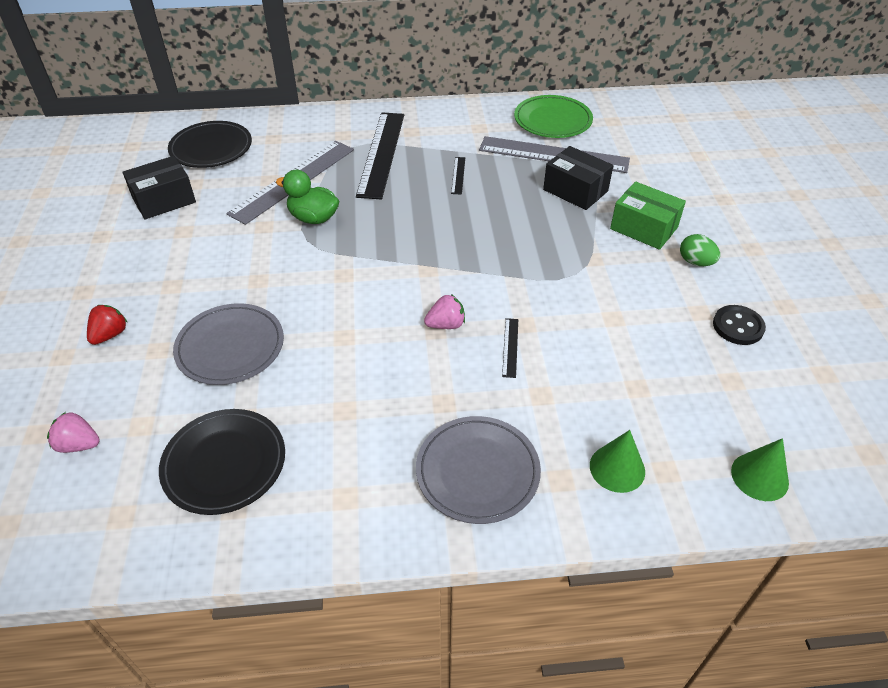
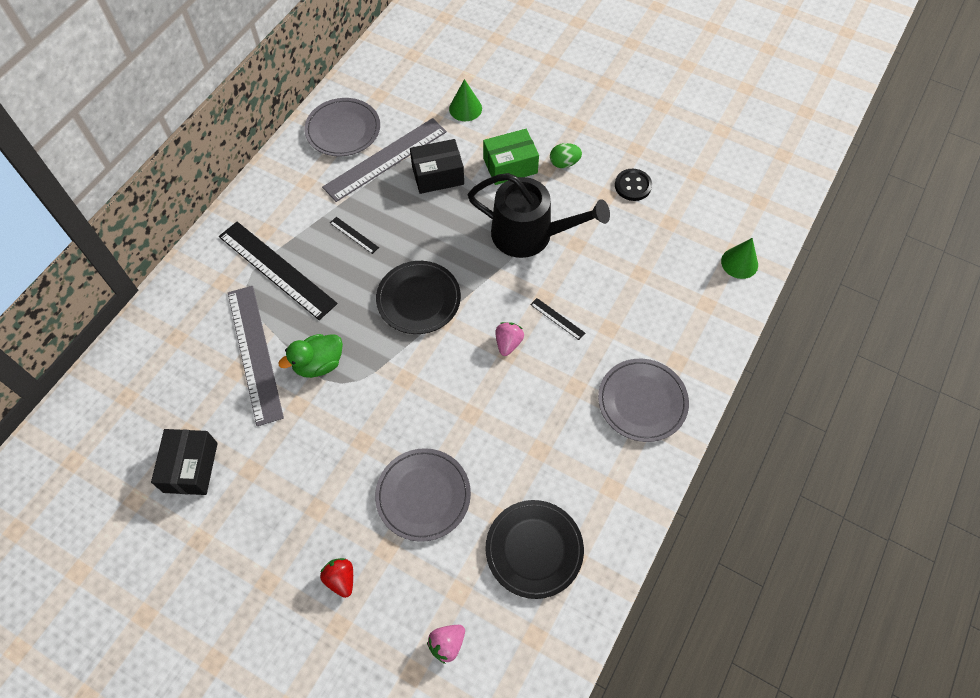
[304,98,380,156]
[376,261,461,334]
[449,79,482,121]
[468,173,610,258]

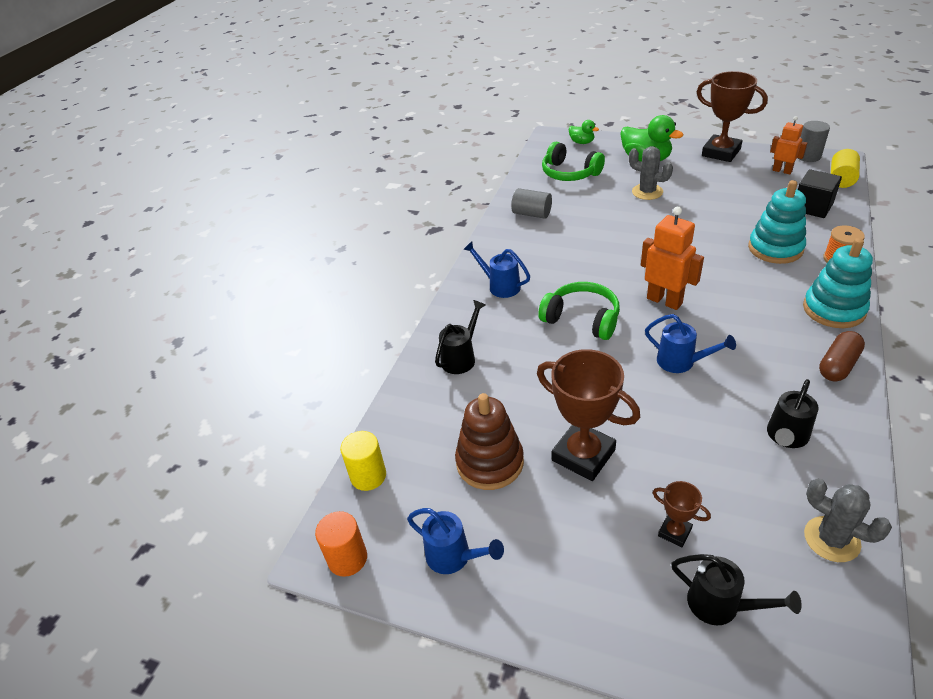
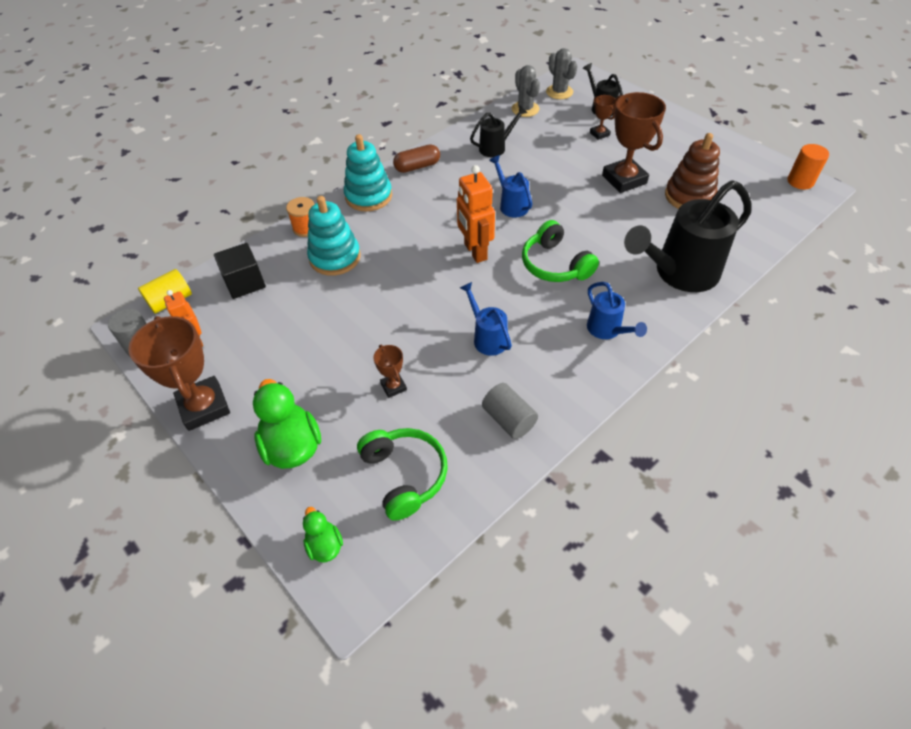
[546,48,578,99]
[624,180,751,292]
[340,431,386,491] (first image)
[460,282,512,356]
[373,345,407,398]

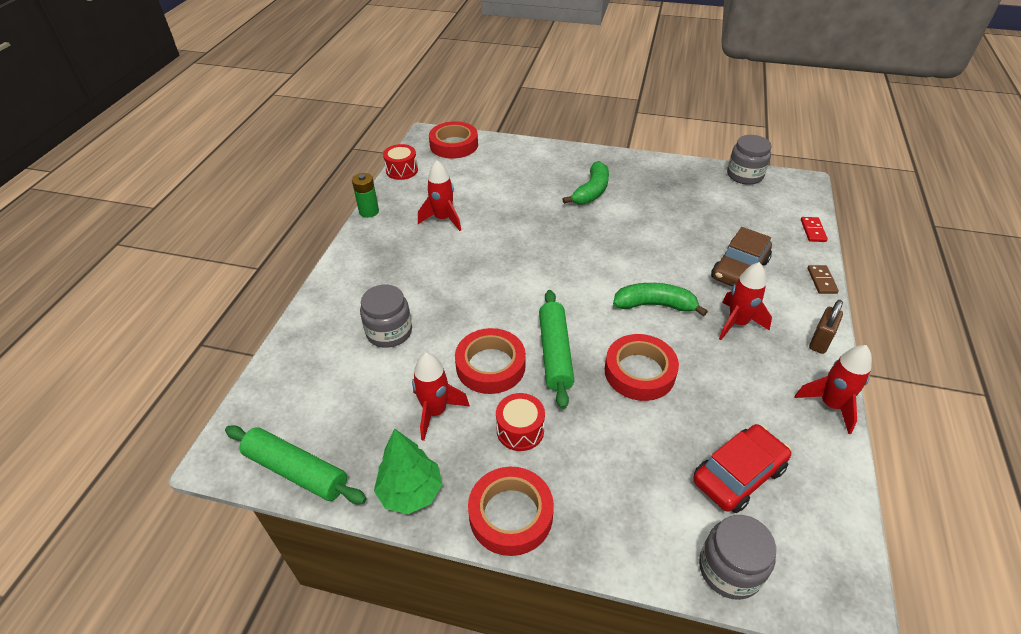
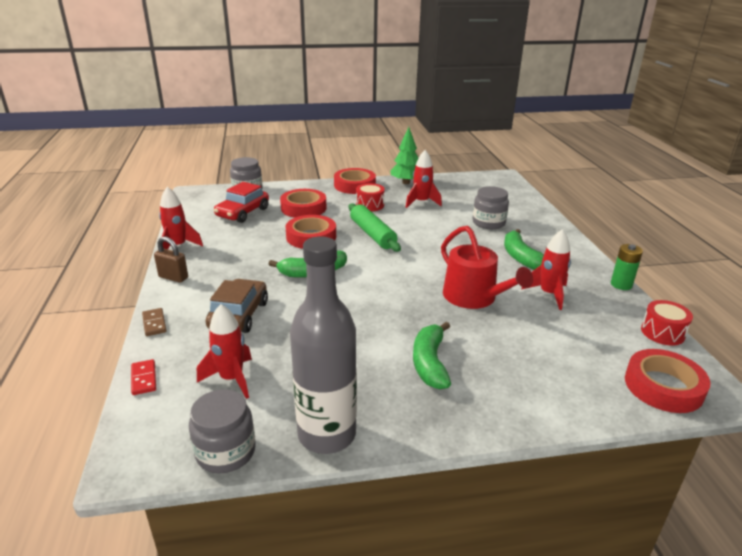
[197,304,252,399]
[154,237,188,283]
[280,189,326,218]
[225,425,367,504] (first image)
[441,226,533,309]
[504,229,544,270]
[290,237,357,454]

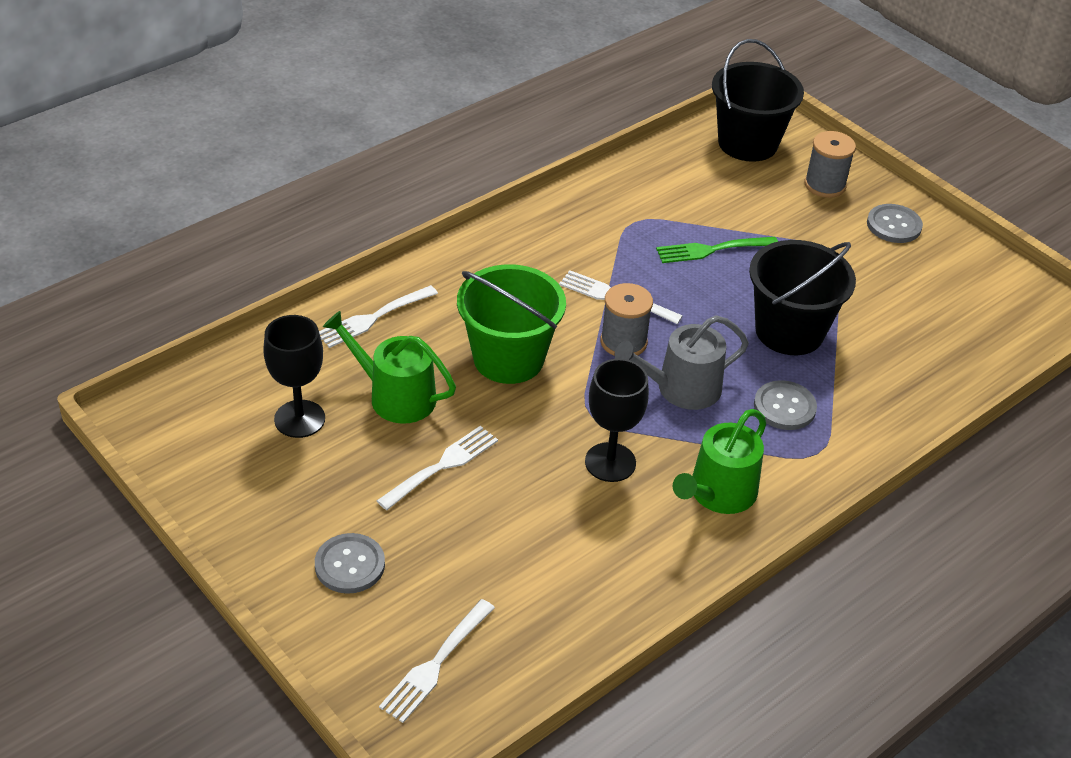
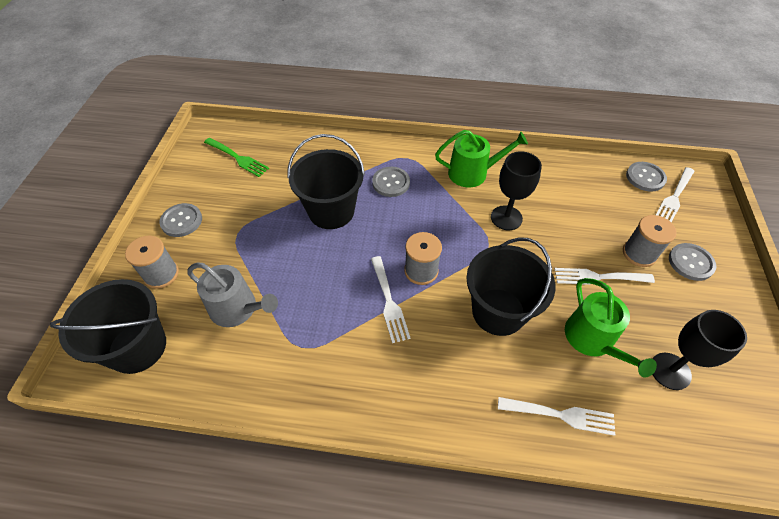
[204,138,269,177]
[466,237,555,336]
[187,263,278,327]
[656,167,695,223]
[626,162,667,192]
[623,215,676,267]

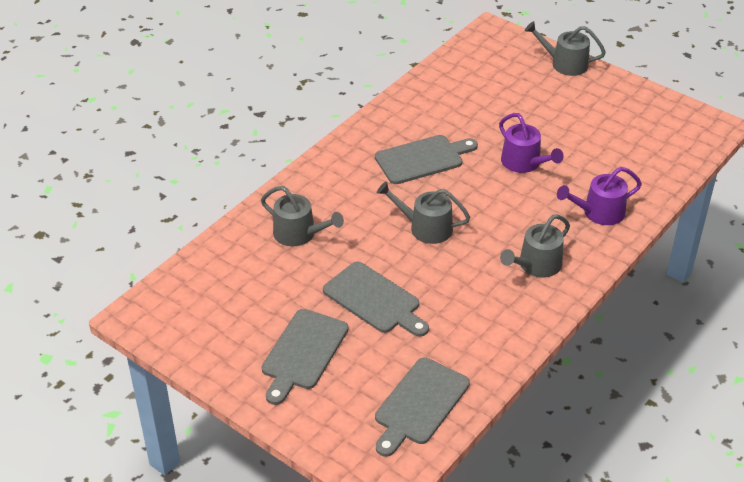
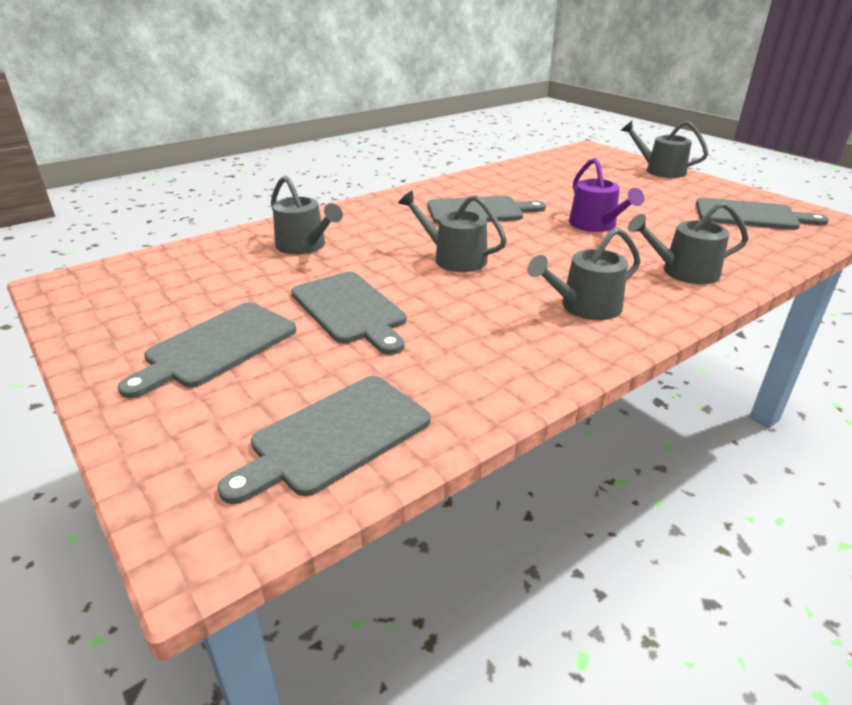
[628,201,749,284]
[696,198,829,230]

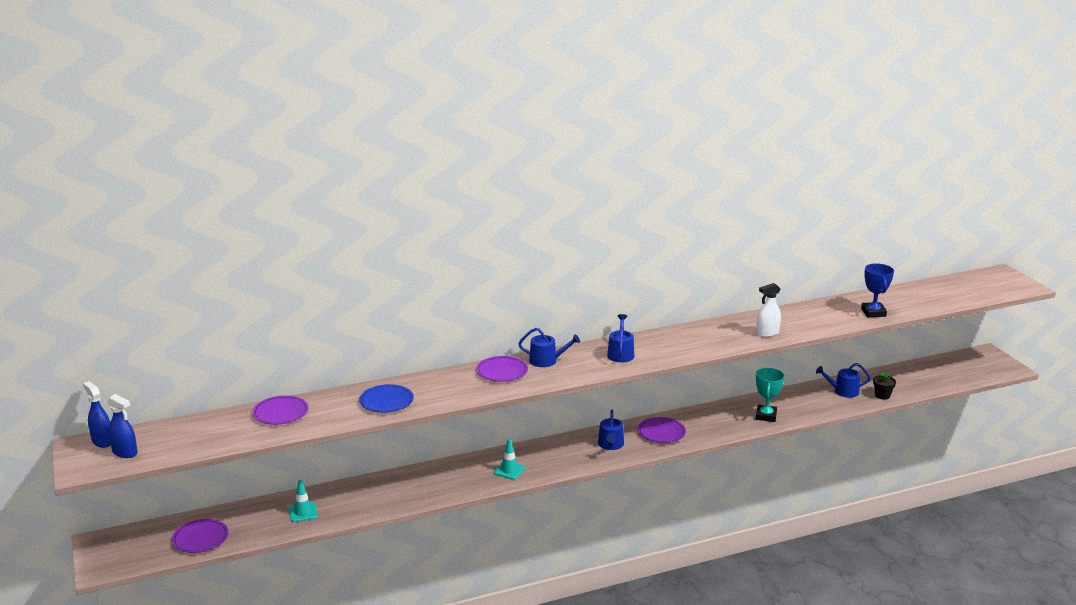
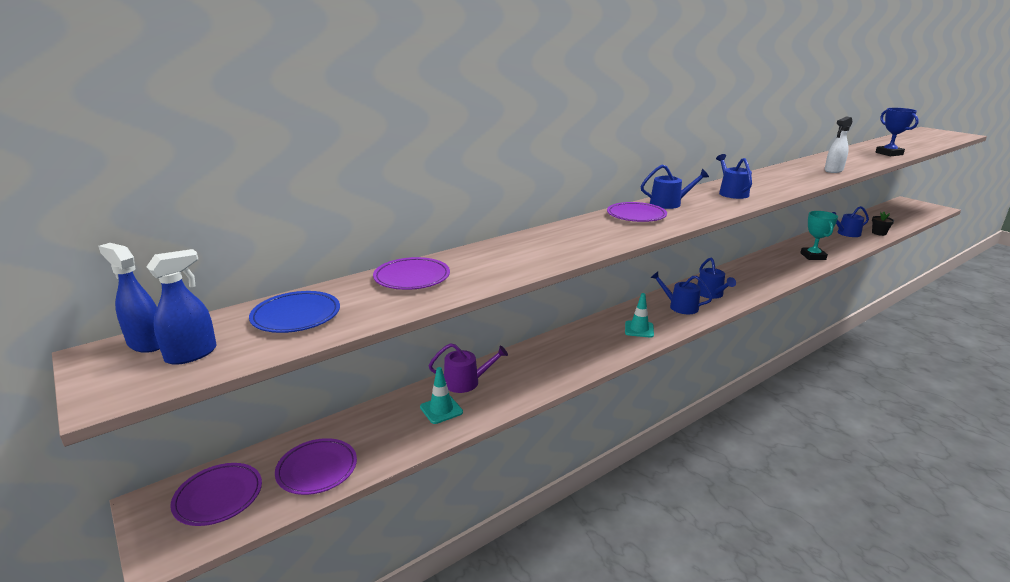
[249,291,340,333]
[146,249,217,365]
[170,463,262,526]
[650,271,712,314]
[429,343,508,393]

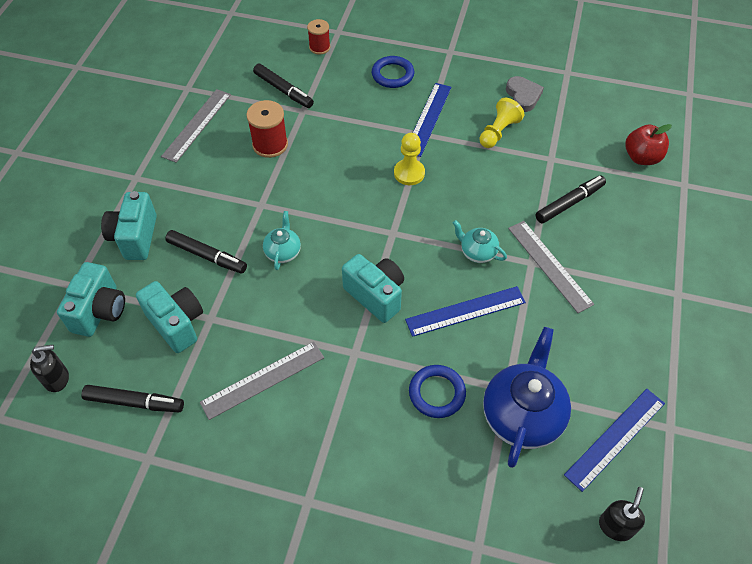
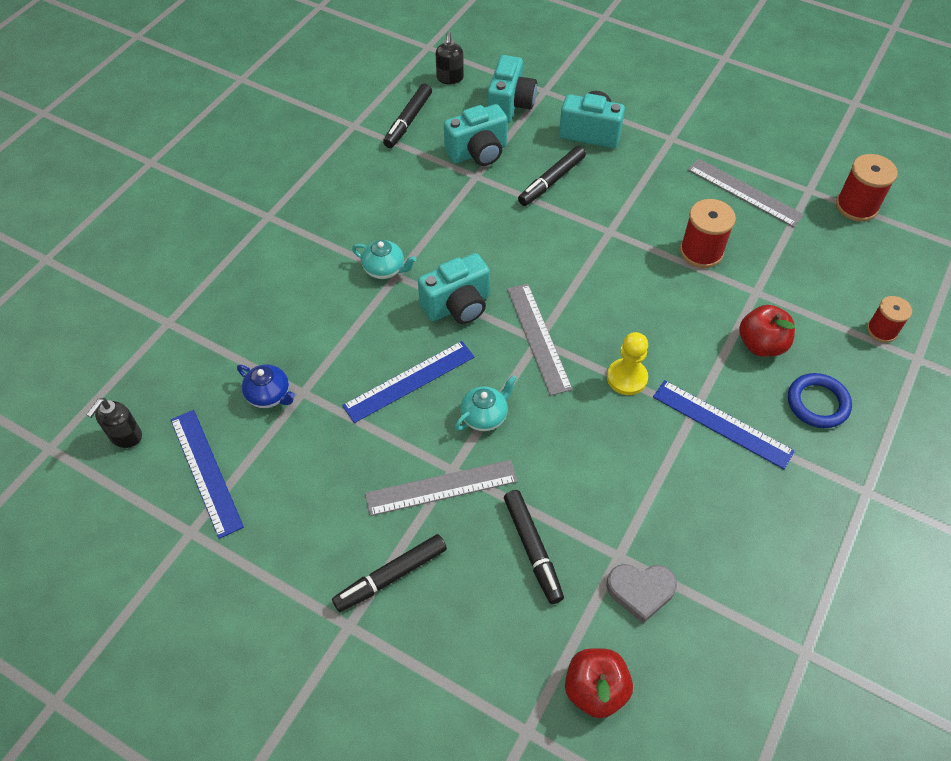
[332,534,447,612]
[606,564,677,623]
[479,98,524,148] (first image)
[352,240,416,279]
[487,55,537,123]
[342,341,475,423]
[237,364,295,408]
[507,284,573,396]
[409,365,466,418] (first image)
[87,398,142,448]
[836,154,897,222]
[739,305,795,357]

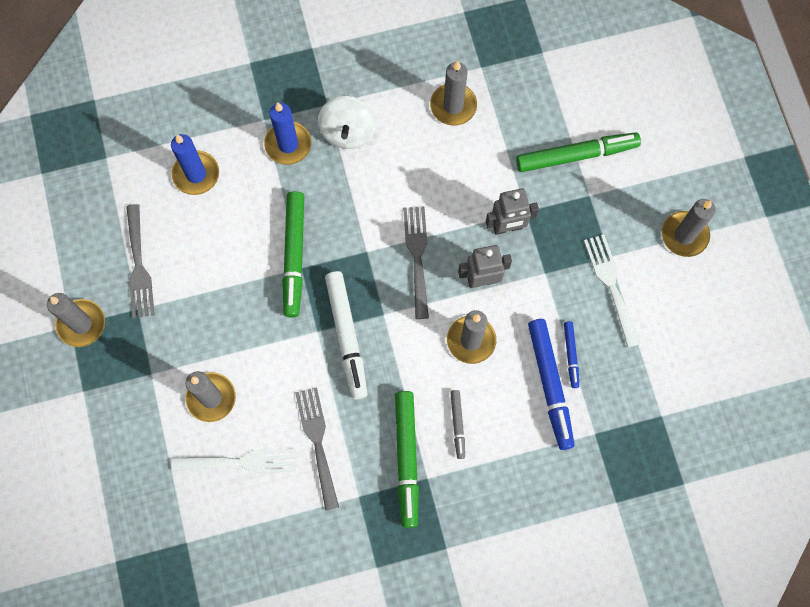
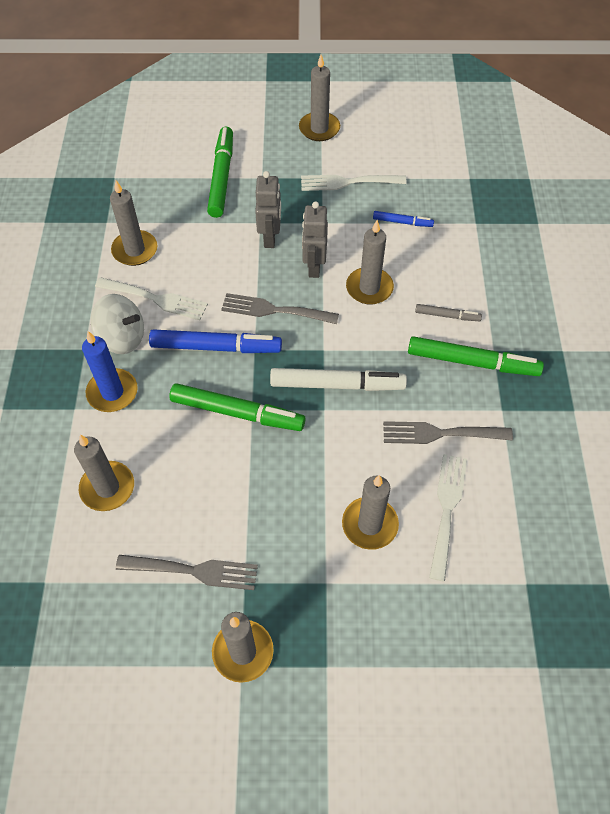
[74,435,134,511]
[149,329,282,353]
[95,277,208,320]

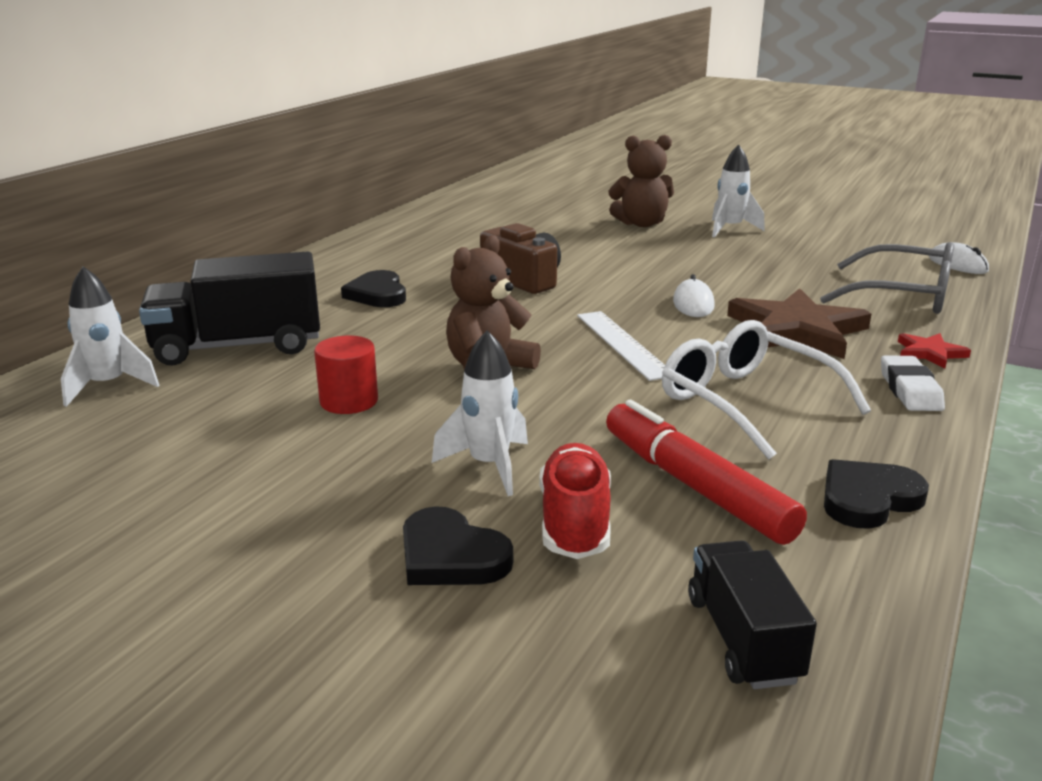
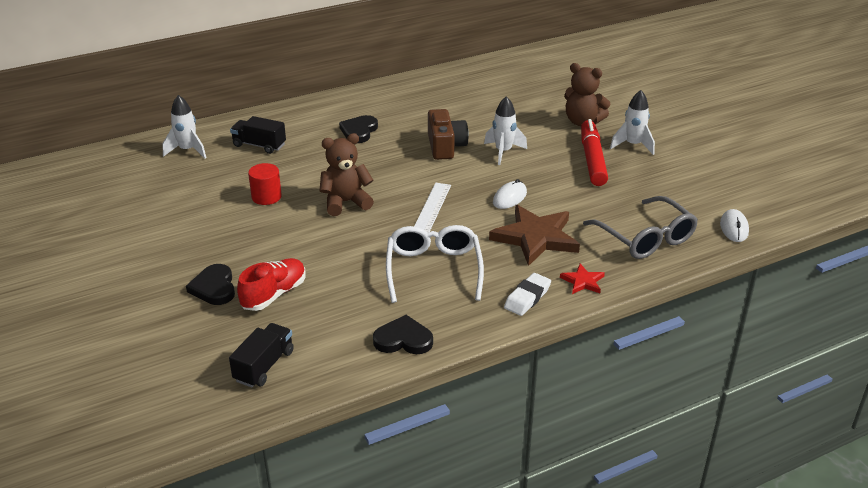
[230,116,286,154]
[484,96,527,165]
[581,119,608,186]

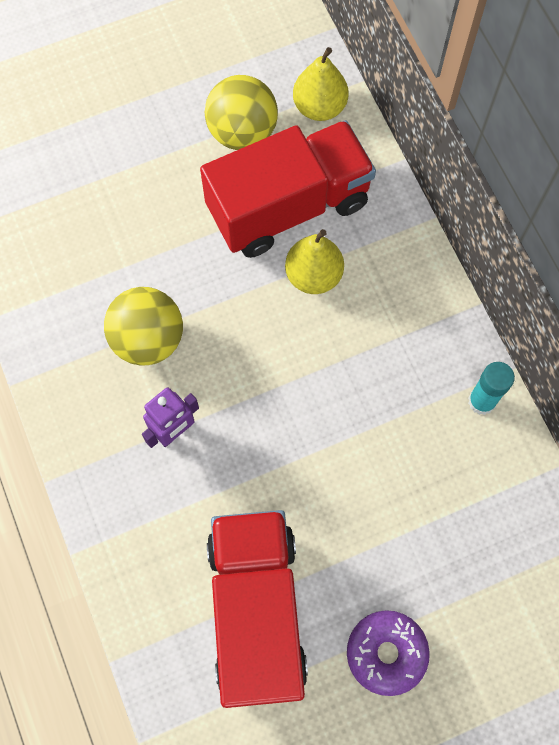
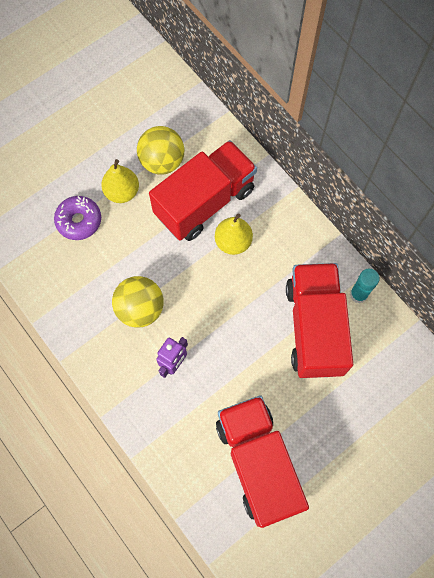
[101,159,139,203]
[54,196,101,240]
[286,263,353,378]

